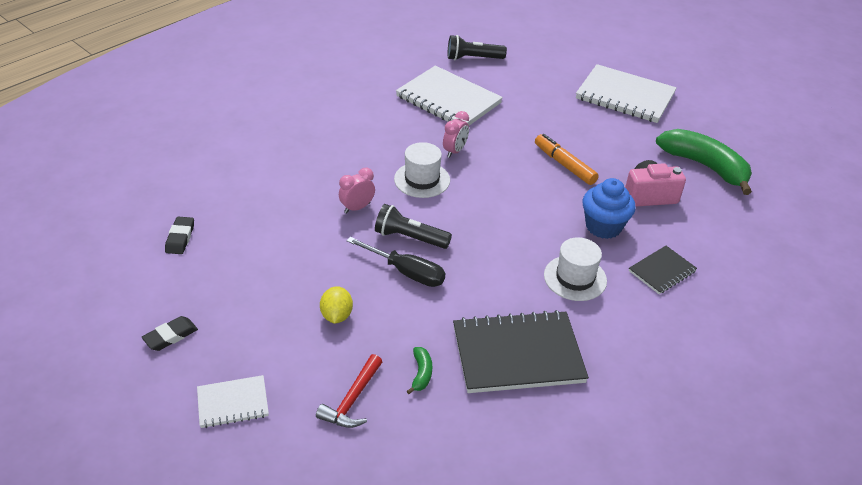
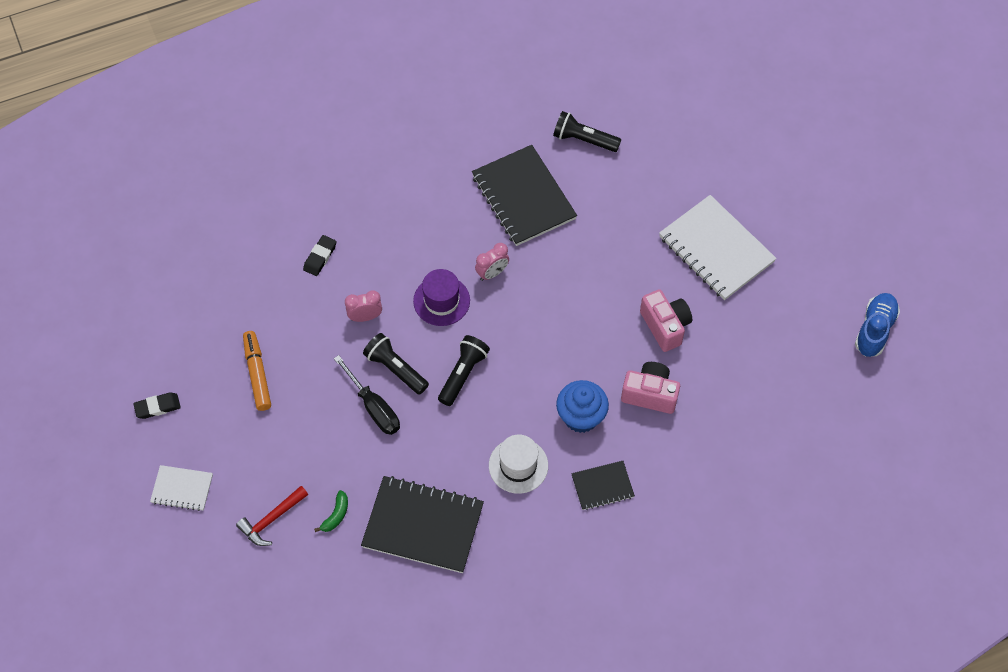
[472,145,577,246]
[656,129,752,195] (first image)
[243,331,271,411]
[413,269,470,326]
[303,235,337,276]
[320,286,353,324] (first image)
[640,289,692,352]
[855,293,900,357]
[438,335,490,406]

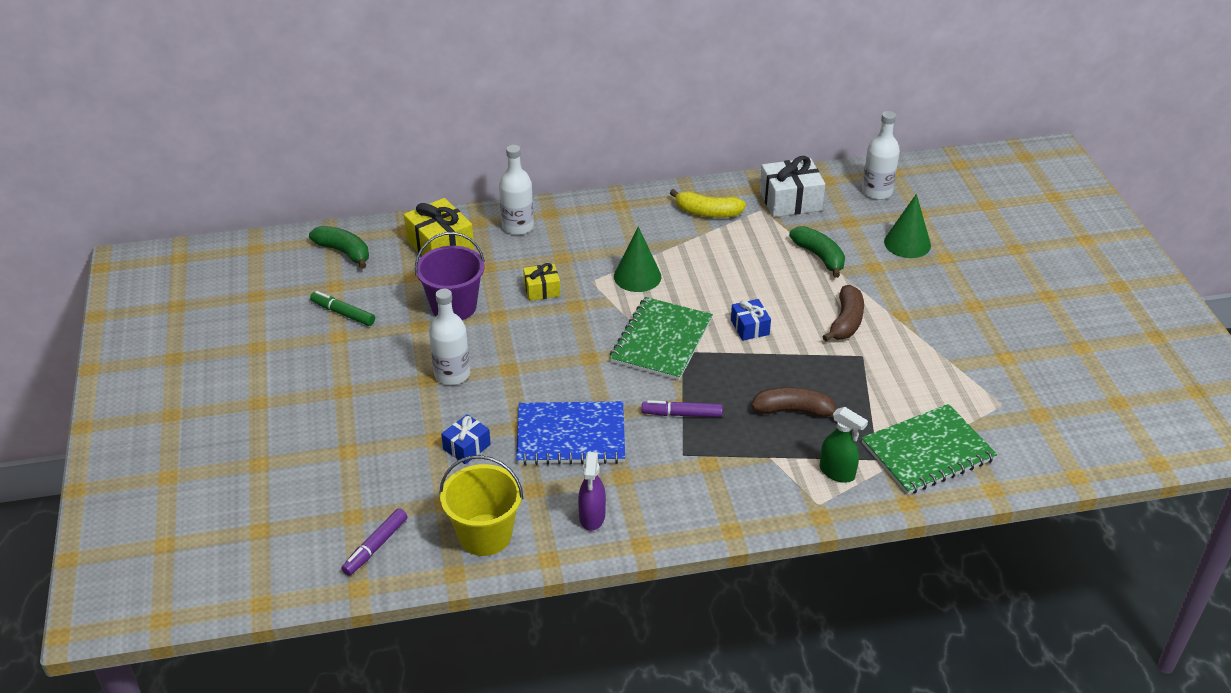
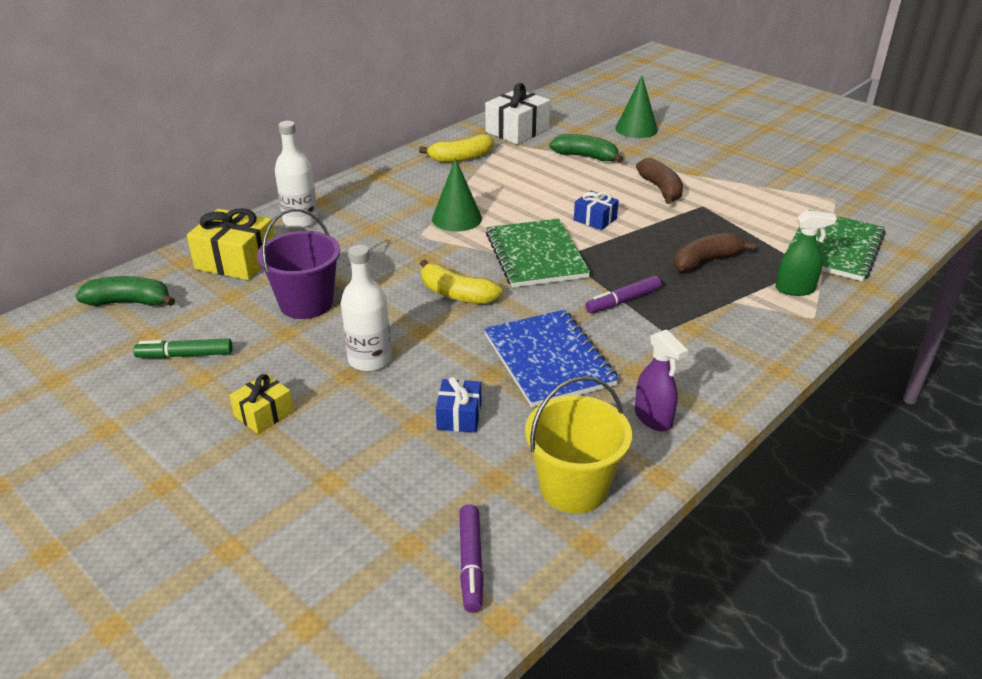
[862,111,900,200] (first image)
[229,374,294,434]
[484,310,619,407]
[420,259,502,304]

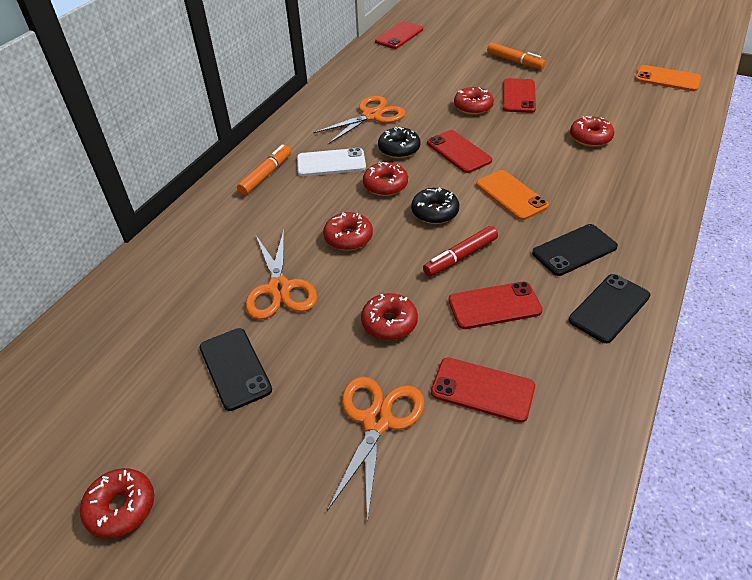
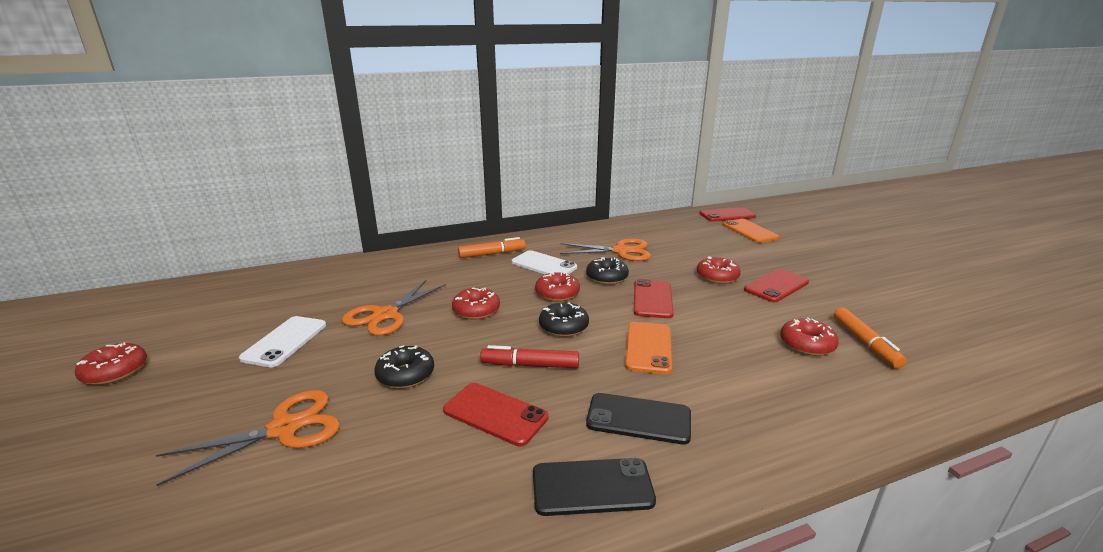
[834,308,906,368]
[723,219,779,243]
[374,345,434,389]
[239,316,326,367]
[431,358,535,423] (first image)

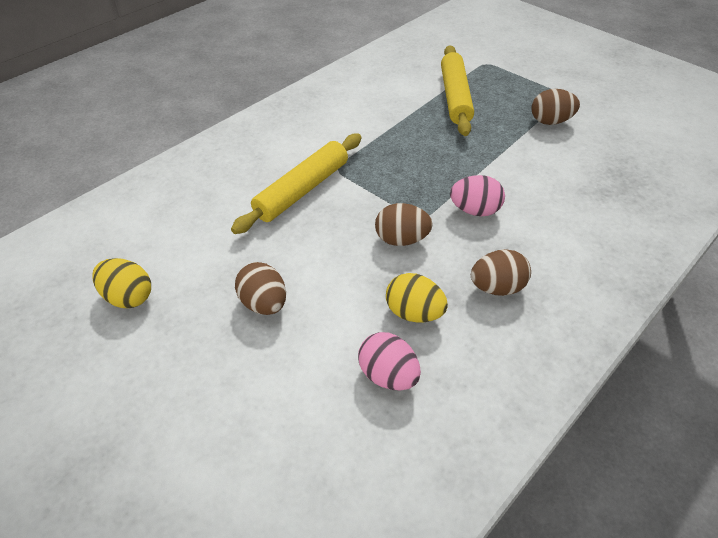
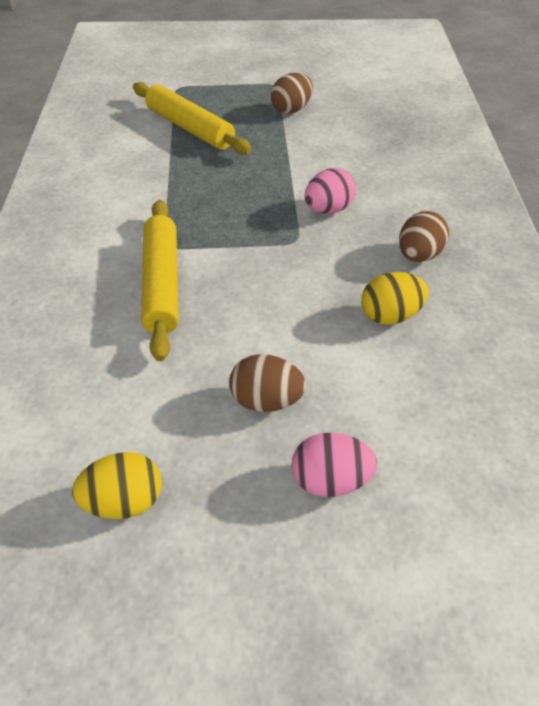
[375,203,433,246] (first image)
[292,433,377,497]

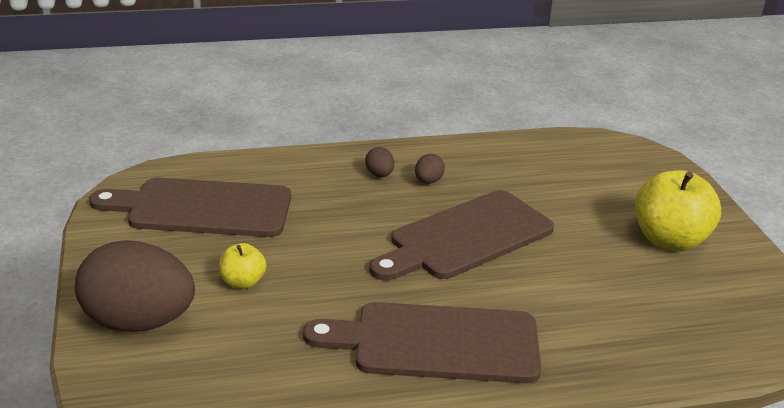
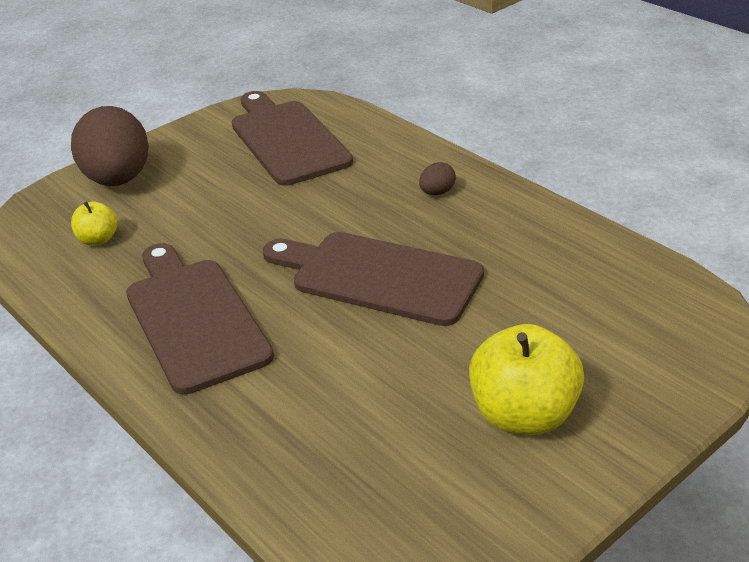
[415,154,445,184] (first image)
[71,201,118,246]

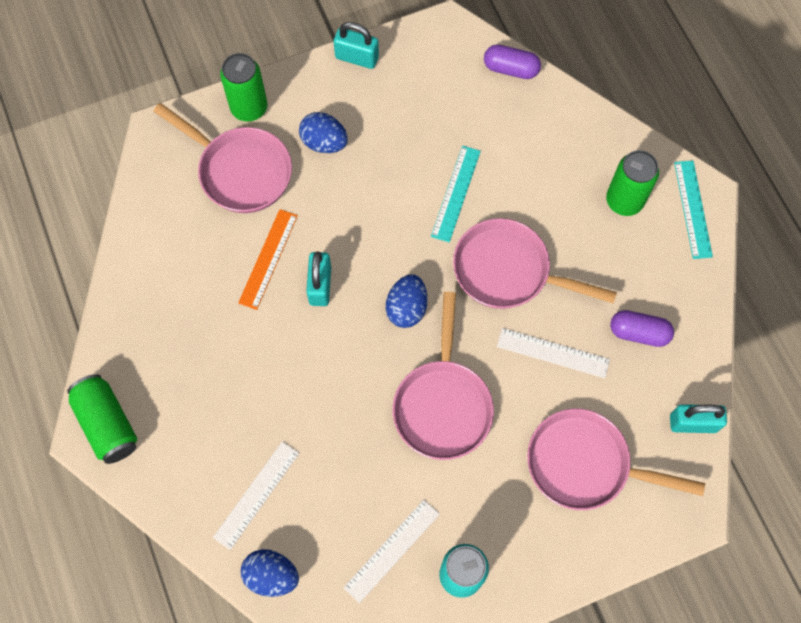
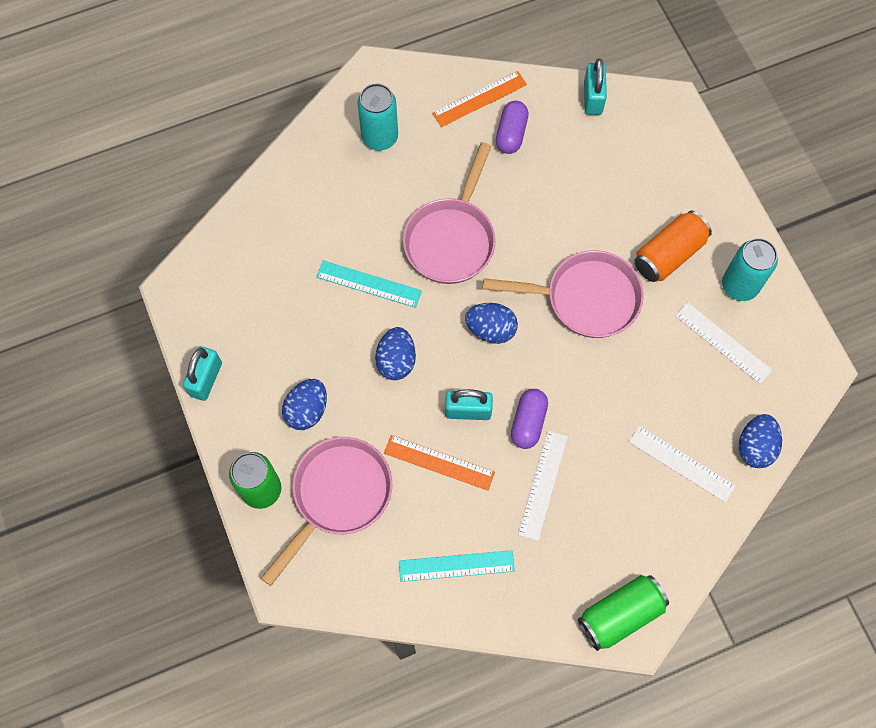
[511,389,548,449]
[357,83,398,151]
[399,550,515,582]
[518,430,568,541]
[527,409,705,510] (first image)
[432,71,527,127]
[634,211,712,282]
[375,327,416,380]

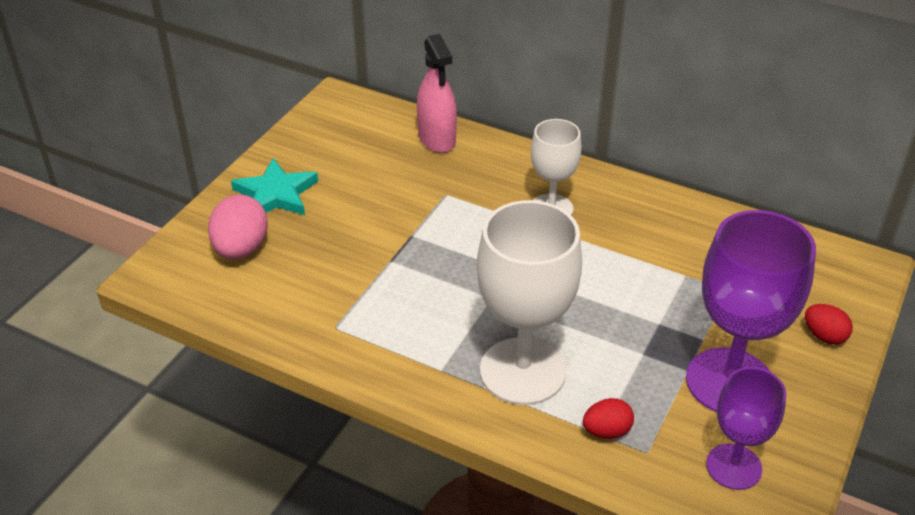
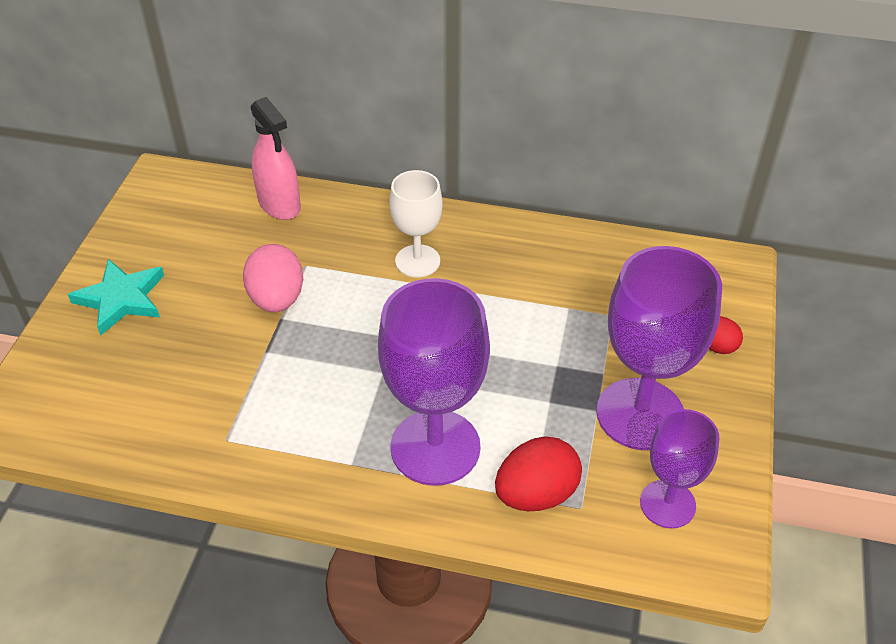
[243,244,303,312]
[378,278,490,486]
[495,436,582,512]

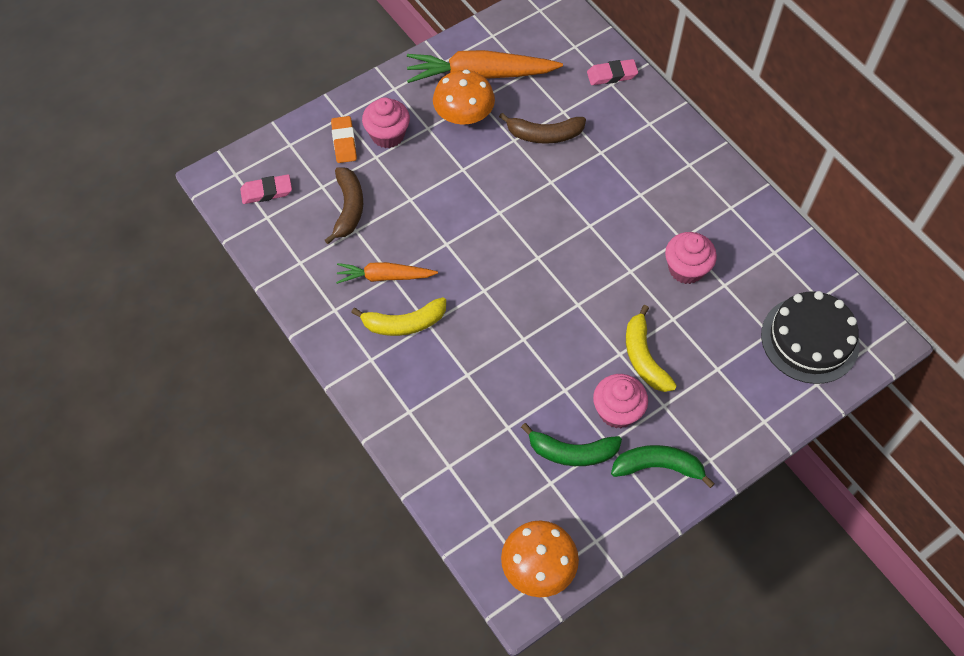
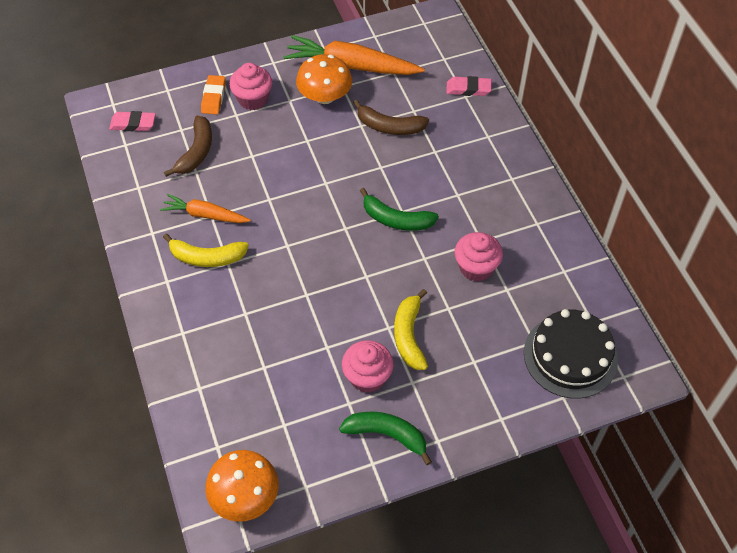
[360,188,439,231]

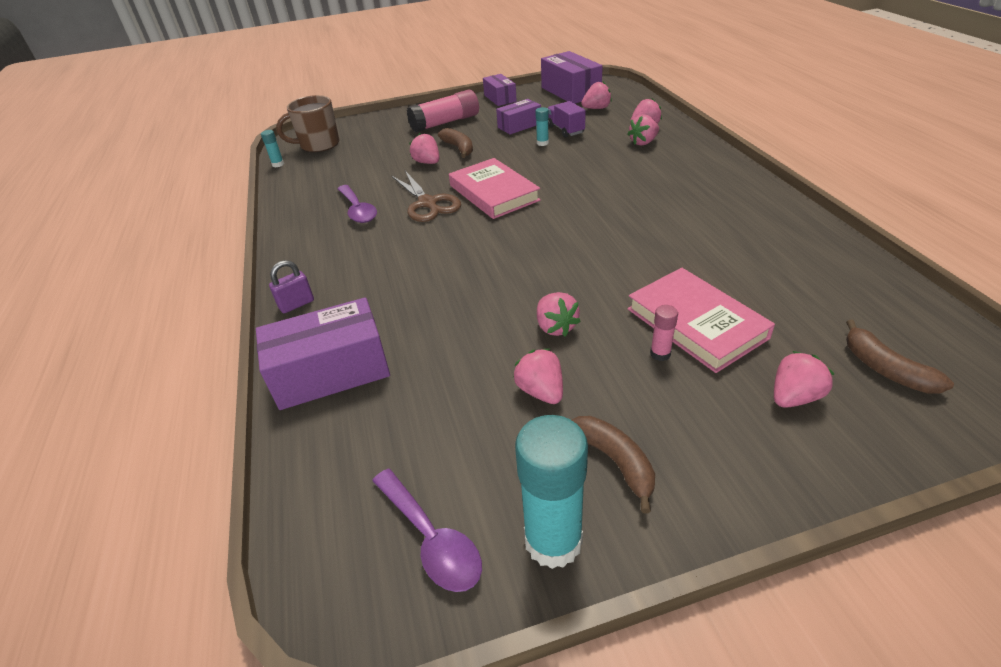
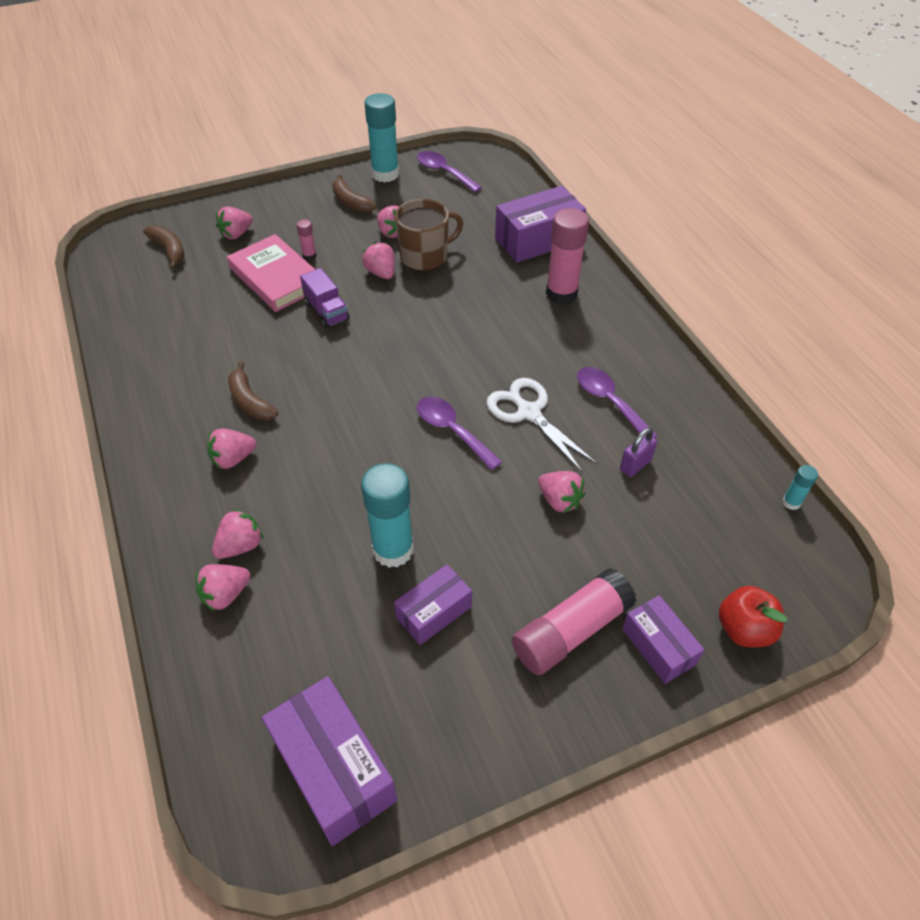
[622,595,705,684]
[207,428,256,469]
[395,199,464,271]
[300,268,350,328]
[361,463,414,568]
[228,362,278,420]
[417,396,502,470]
[487,378,598,473]
[620,428,657,477]
[546,208,589,305]
[719,586,787,647]

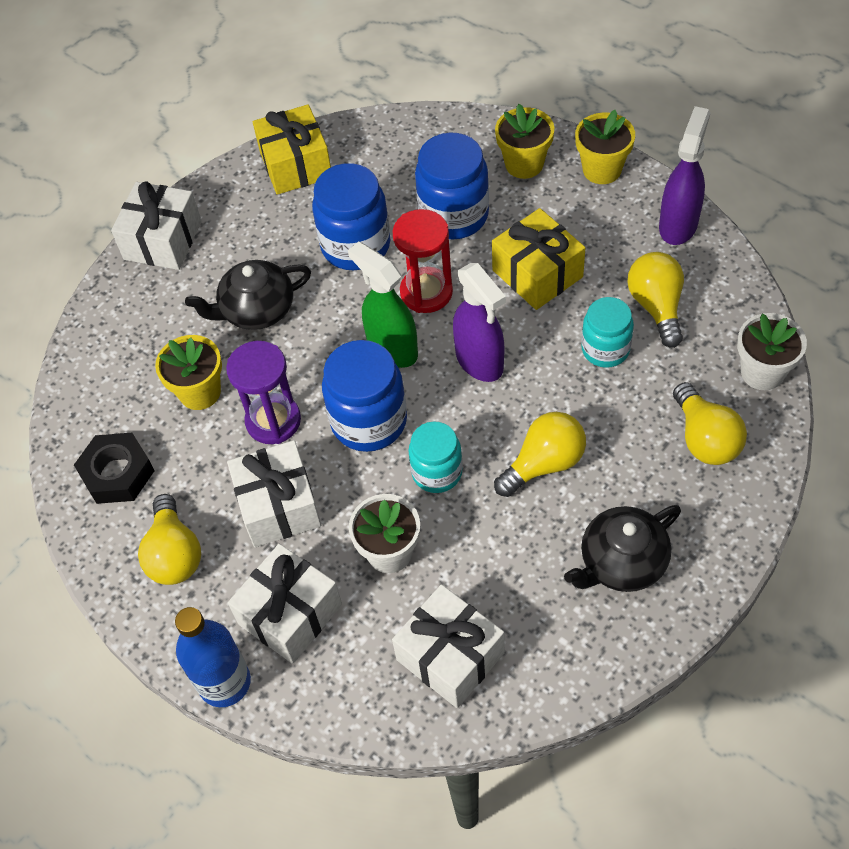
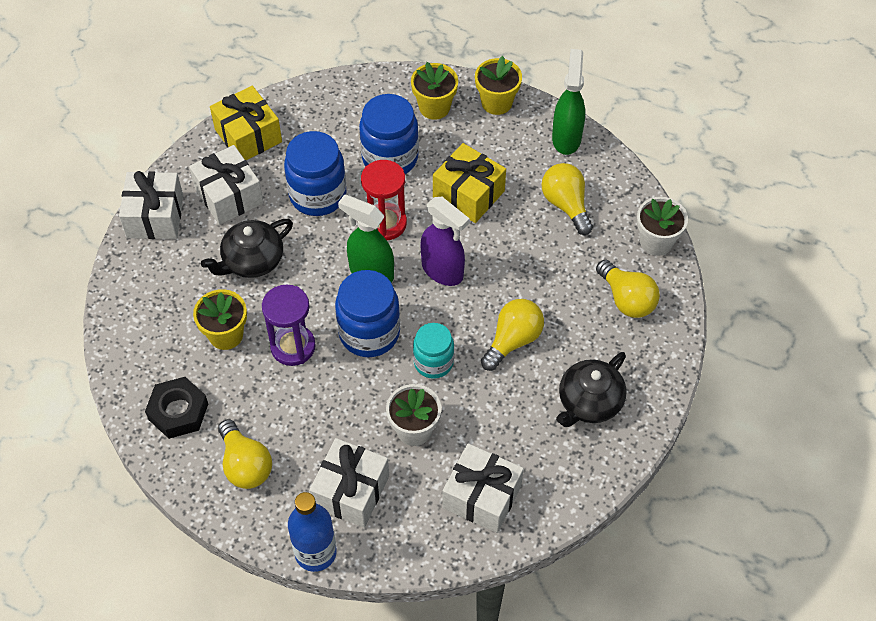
[552,49,585,155]
[581,297,634,368] (first image)
[189,145,263,225]

